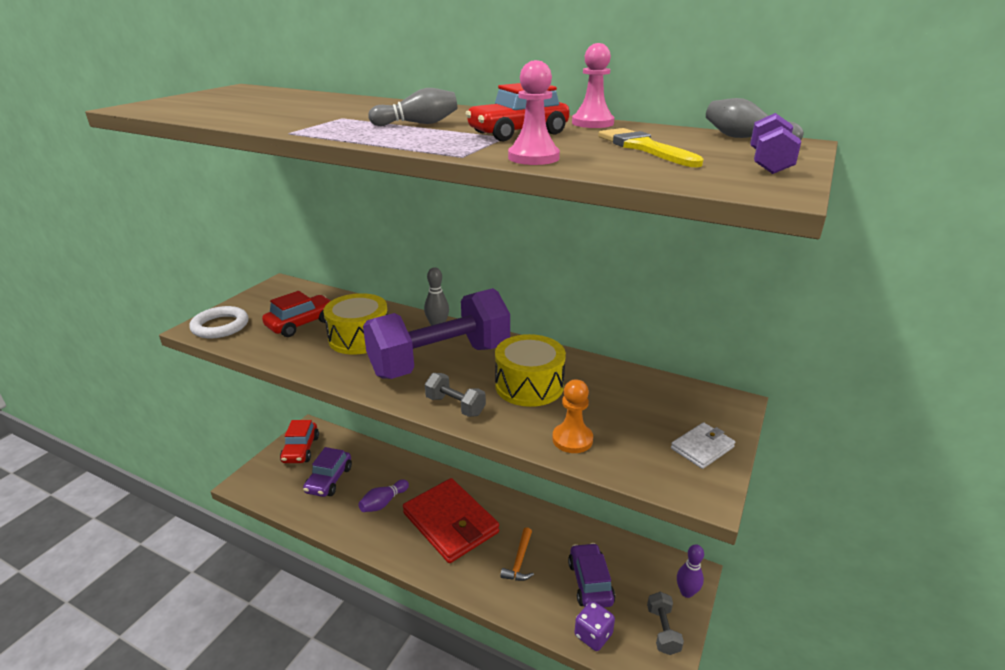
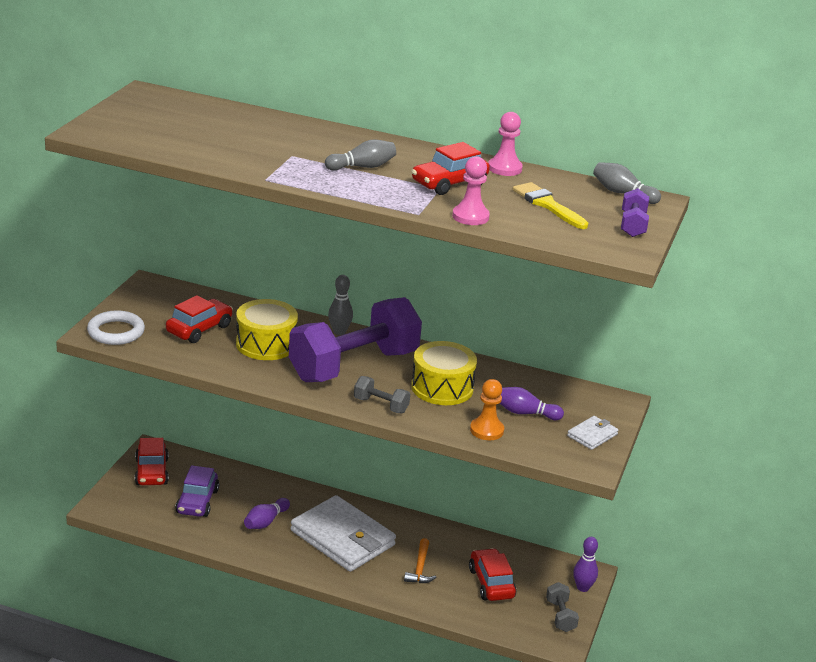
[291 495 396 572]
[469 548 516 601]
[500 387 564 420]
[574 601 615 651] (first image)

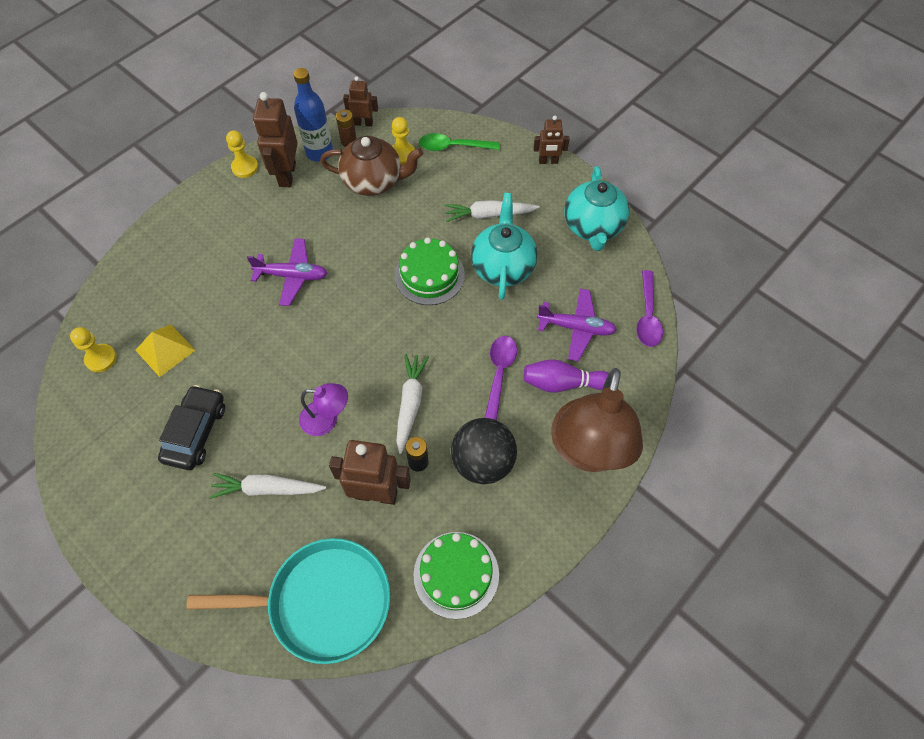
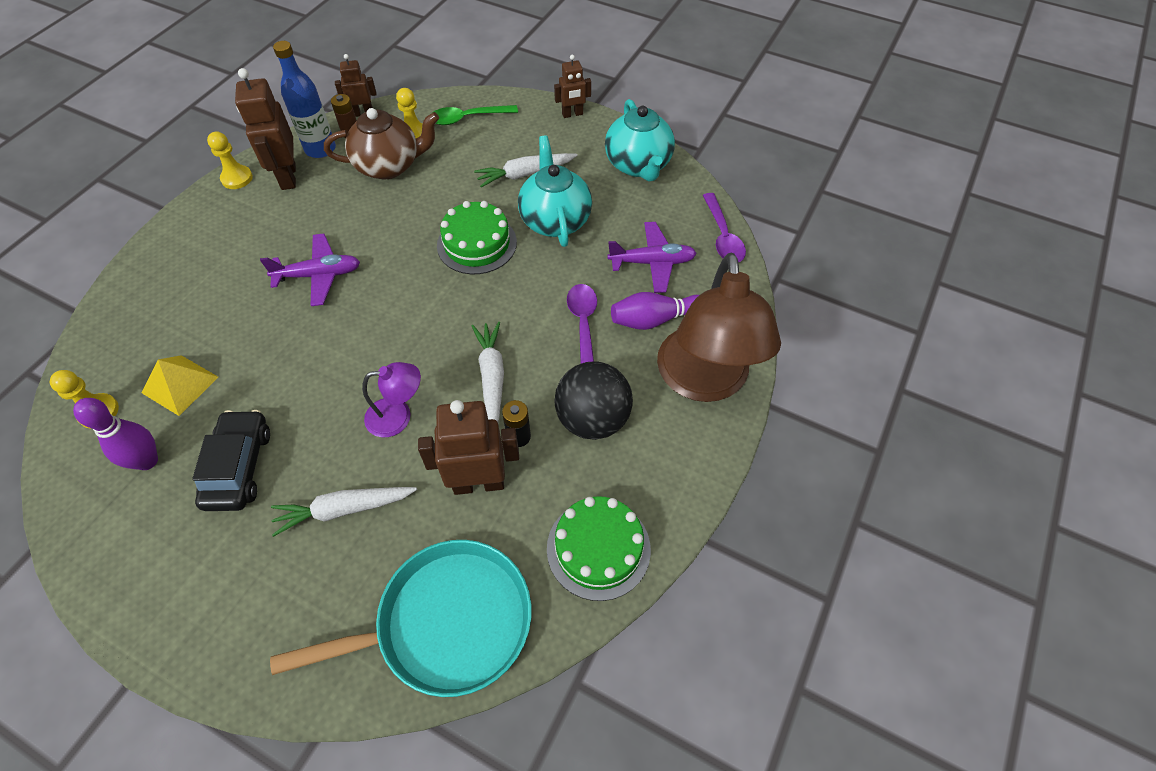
[73 398 158 470]

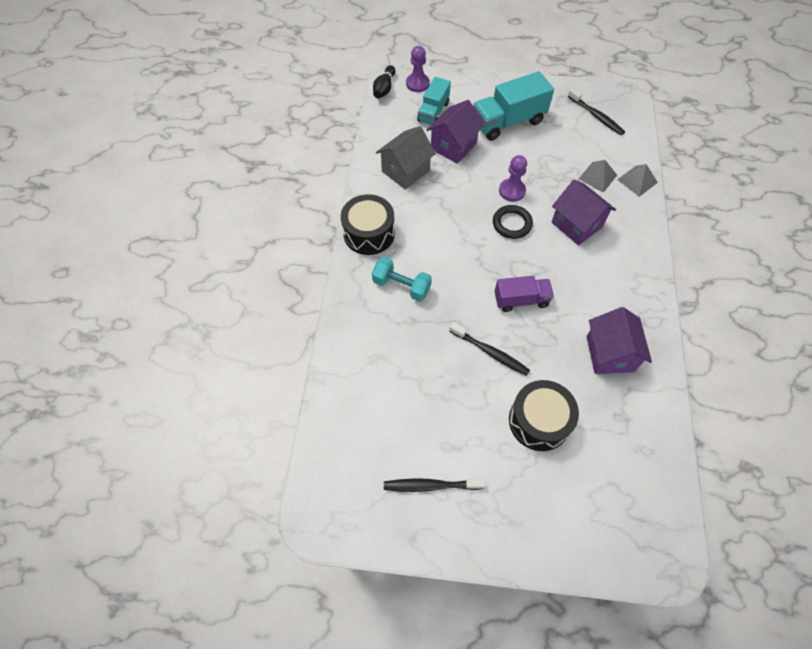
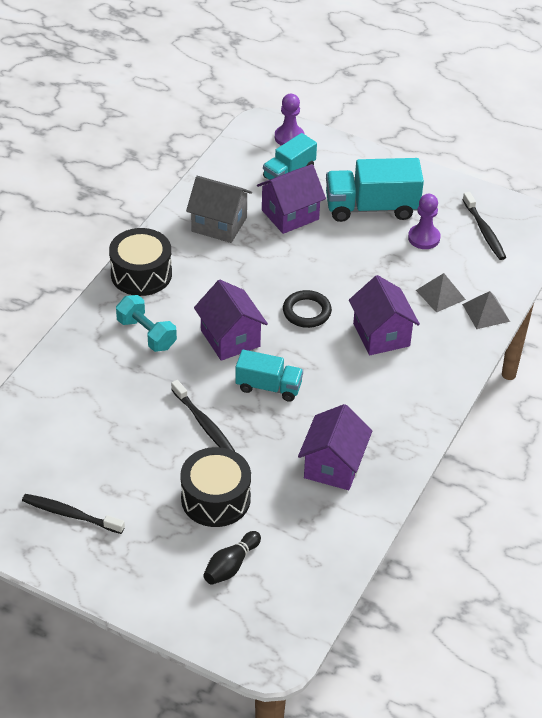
[186 176 252 243]
[194 280 268 361]
[203 531 261 585]
[235 350 303 402]
[408 194 441 249]

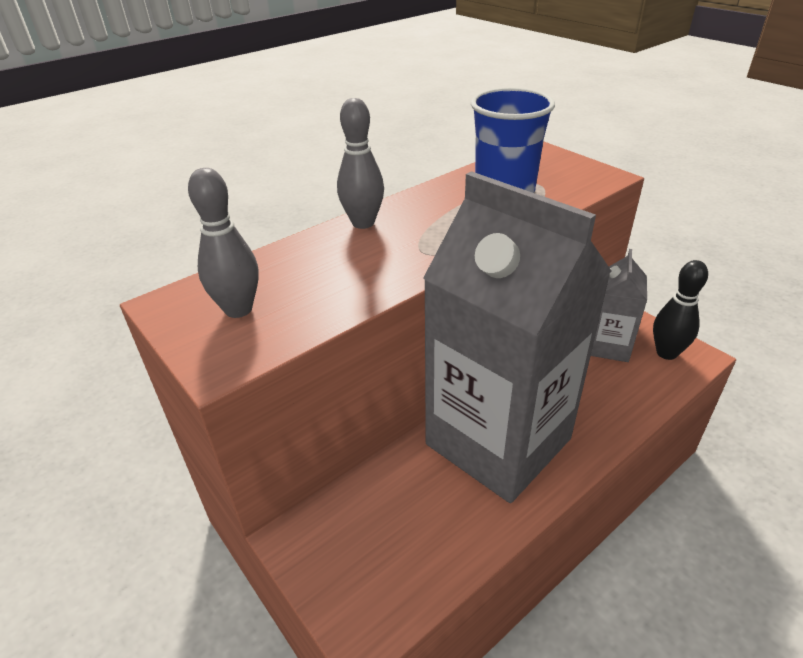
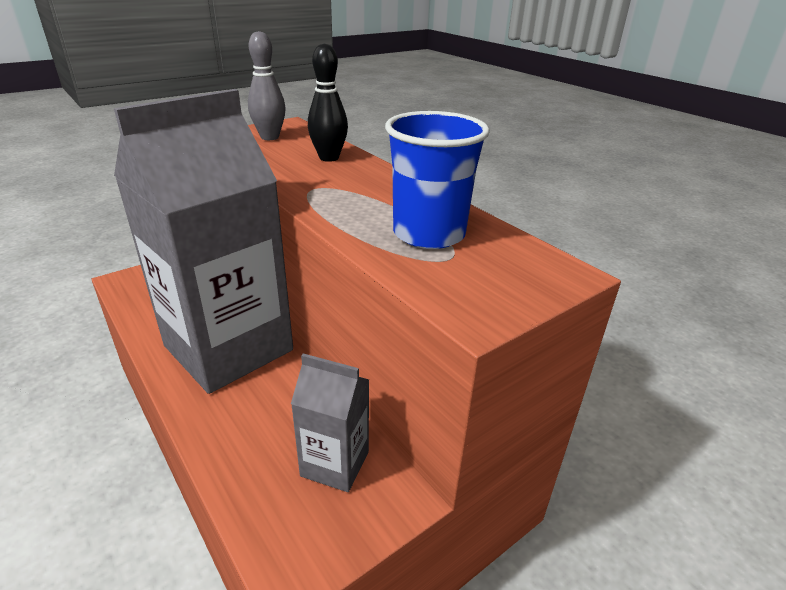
[308 43 348 162]
[337 98 384 229] (first image)

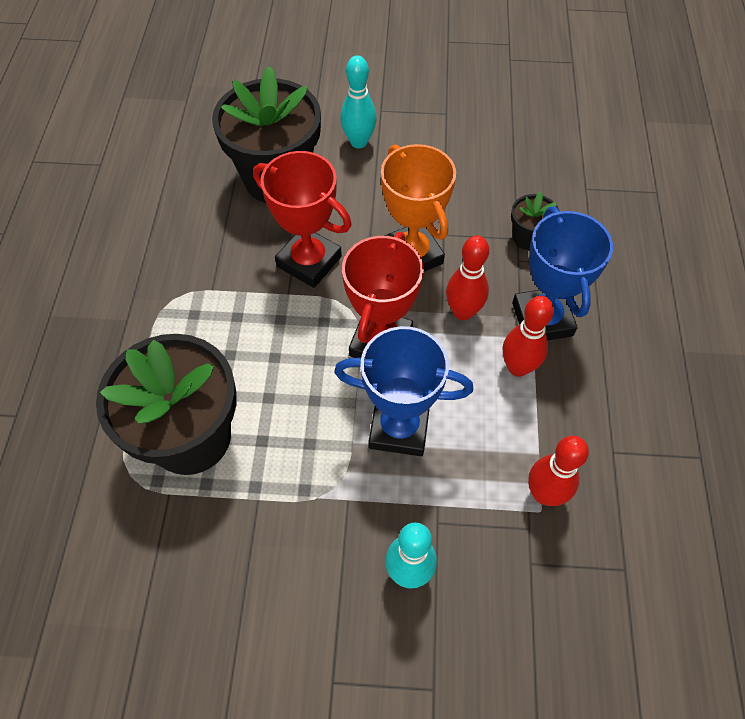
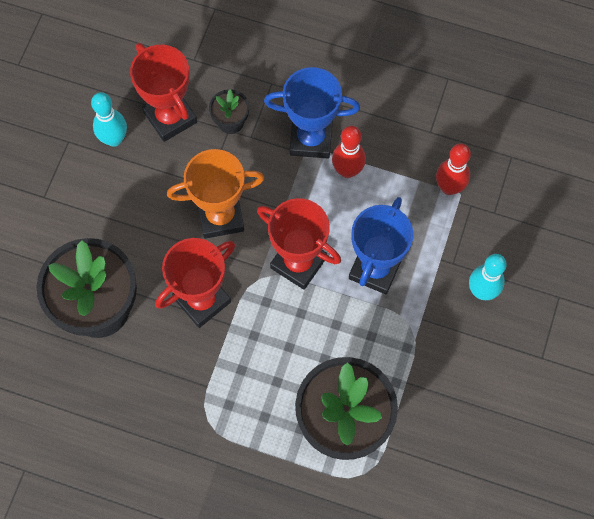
[91 92 127 147]
[130 43 197 142]
[446 235 489 320] (first image)

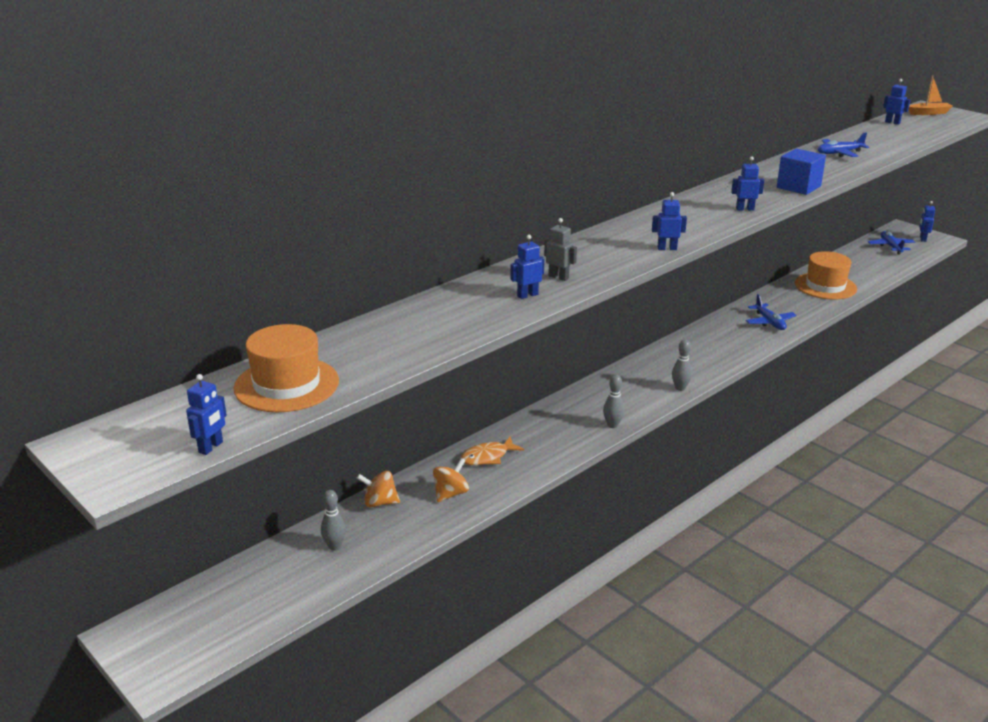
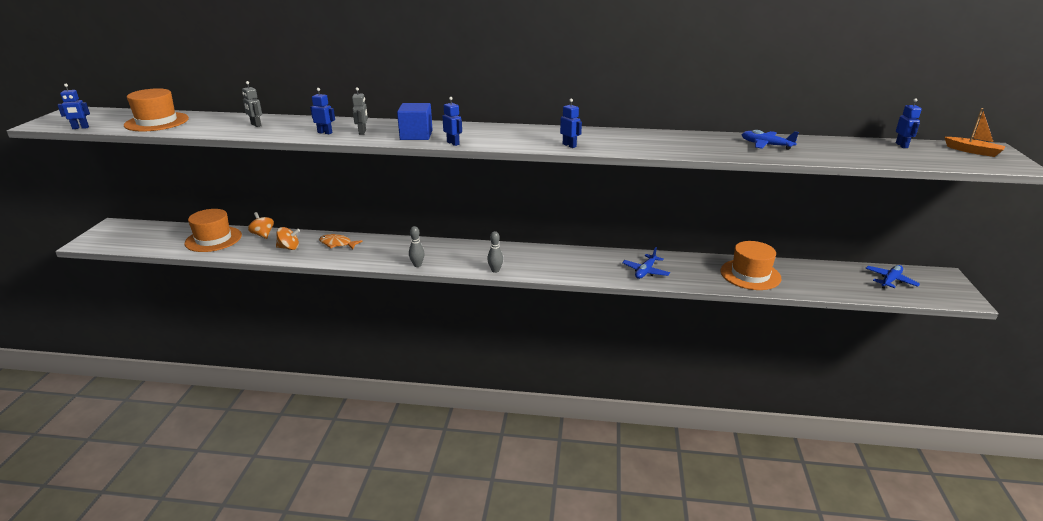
[185 209 242 252]
[242 81 262 127]
[397 103 433 140]
[919 201 935 242] (first image)

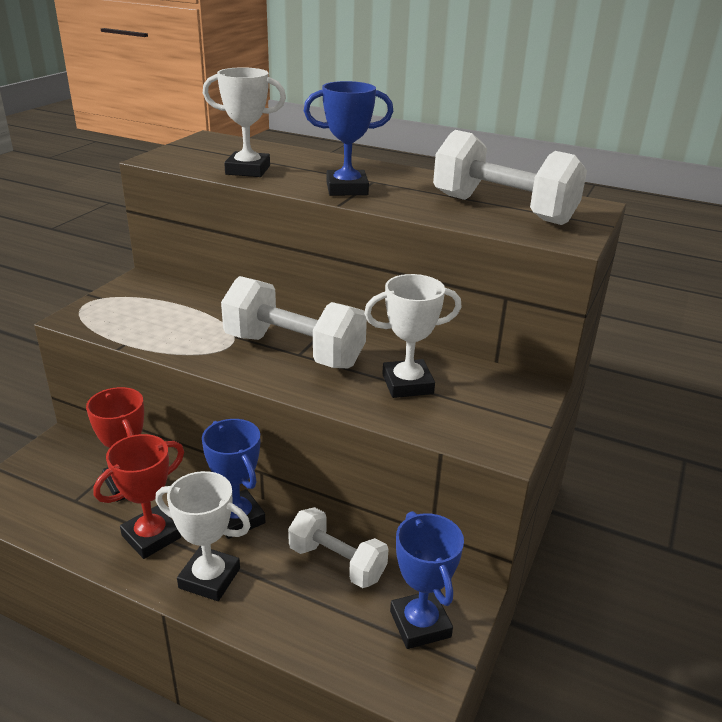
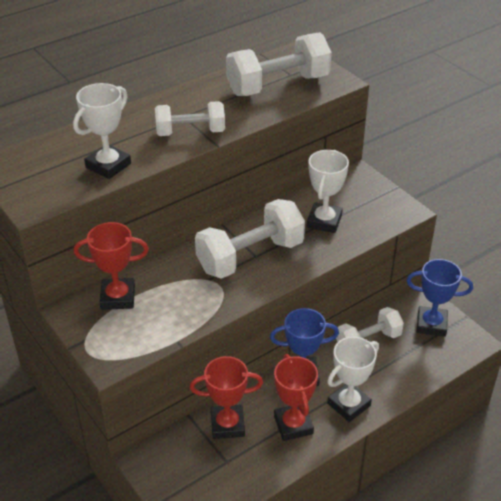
[74 222 149 310]
[155 101 225 136]

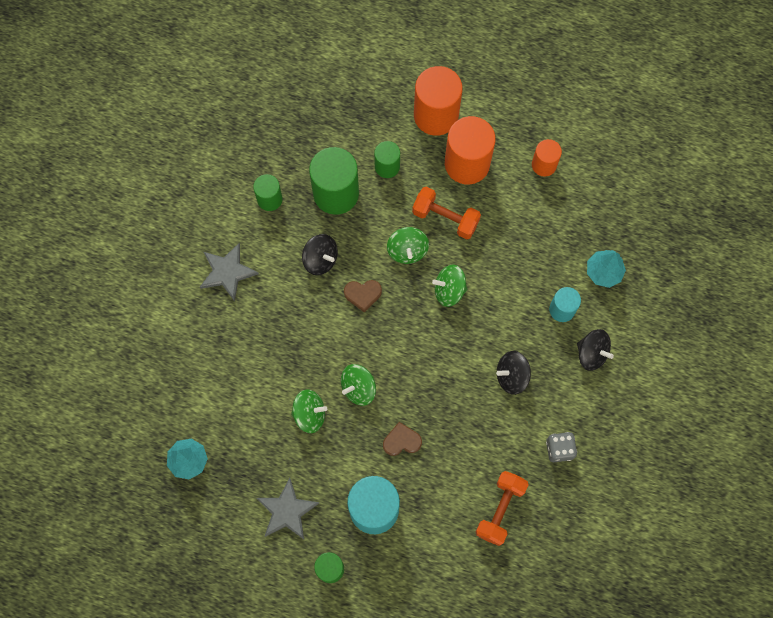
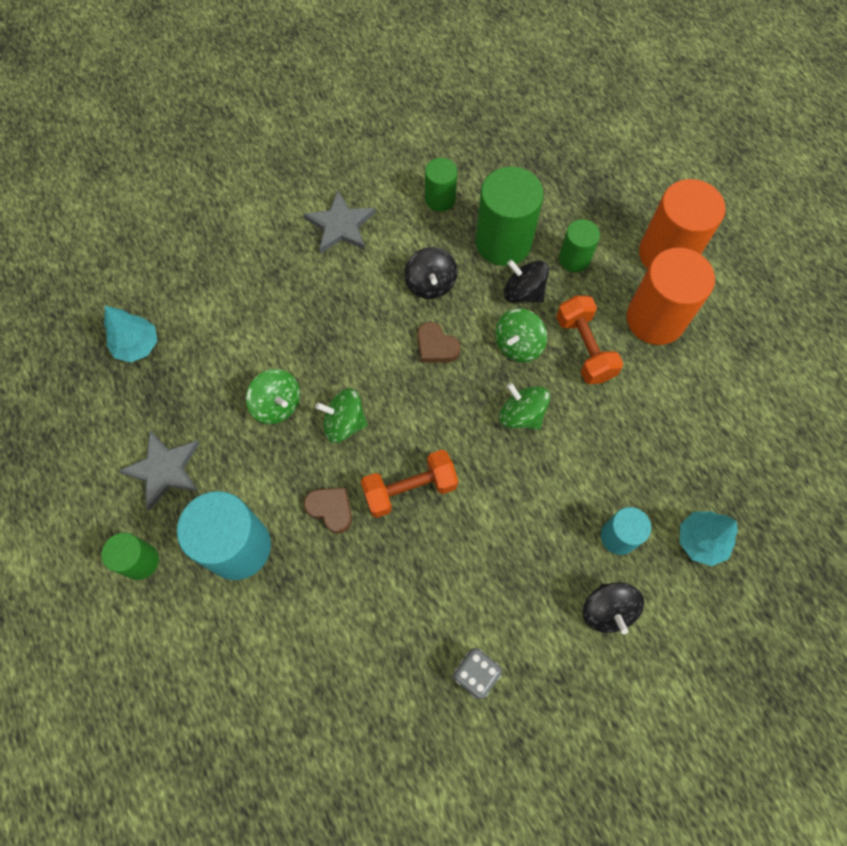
[361 450 458 518]
[504 260 549 302]
[532 139 562 177] (first image)

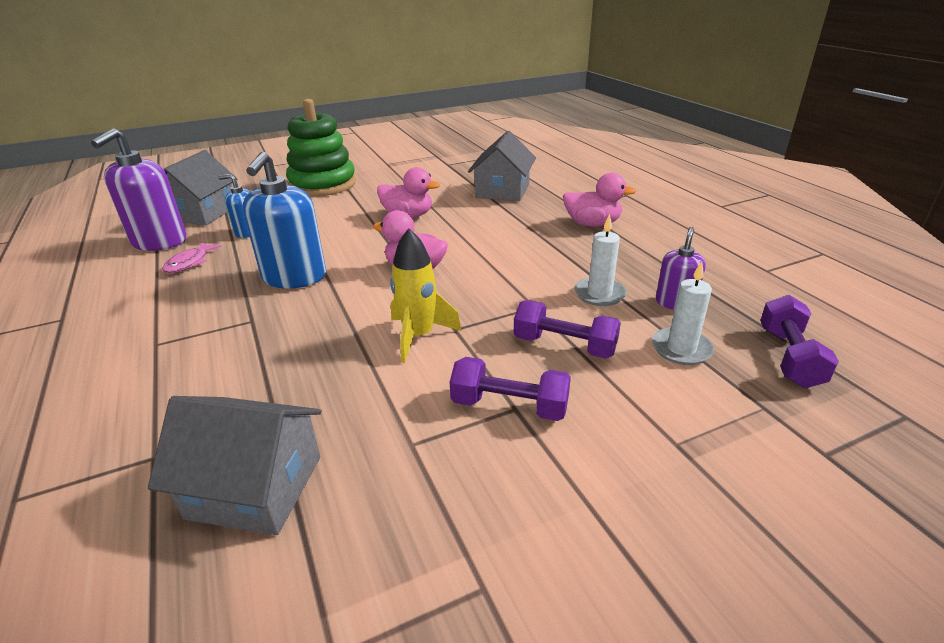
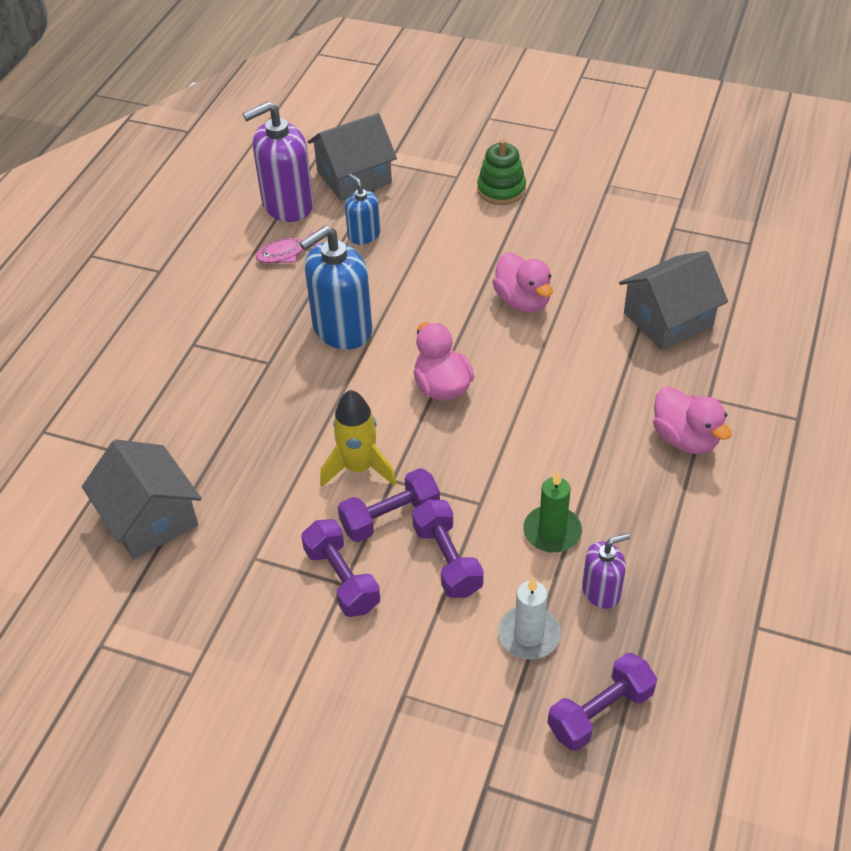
[338 468 440 542]
[477 139 526 205]
[523 471 582 553]

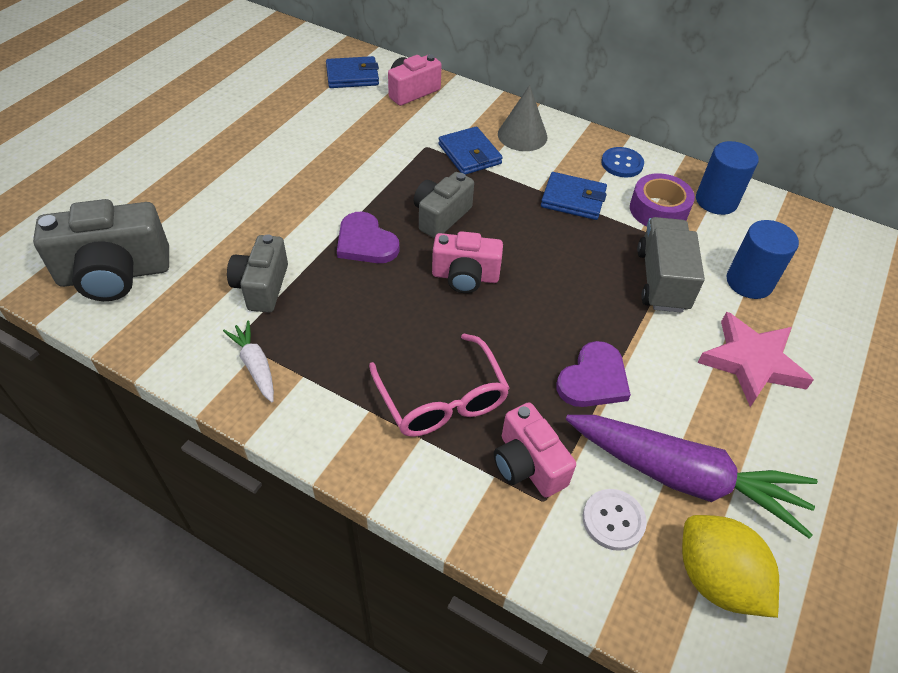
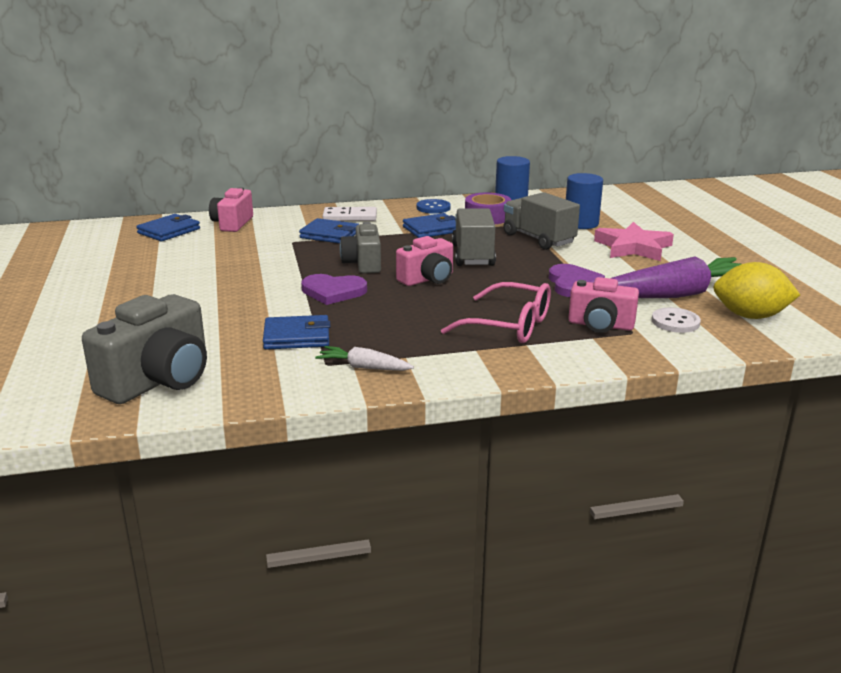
[263 315 331 350]
[322 207 377 221]
[452 208 496 266]

